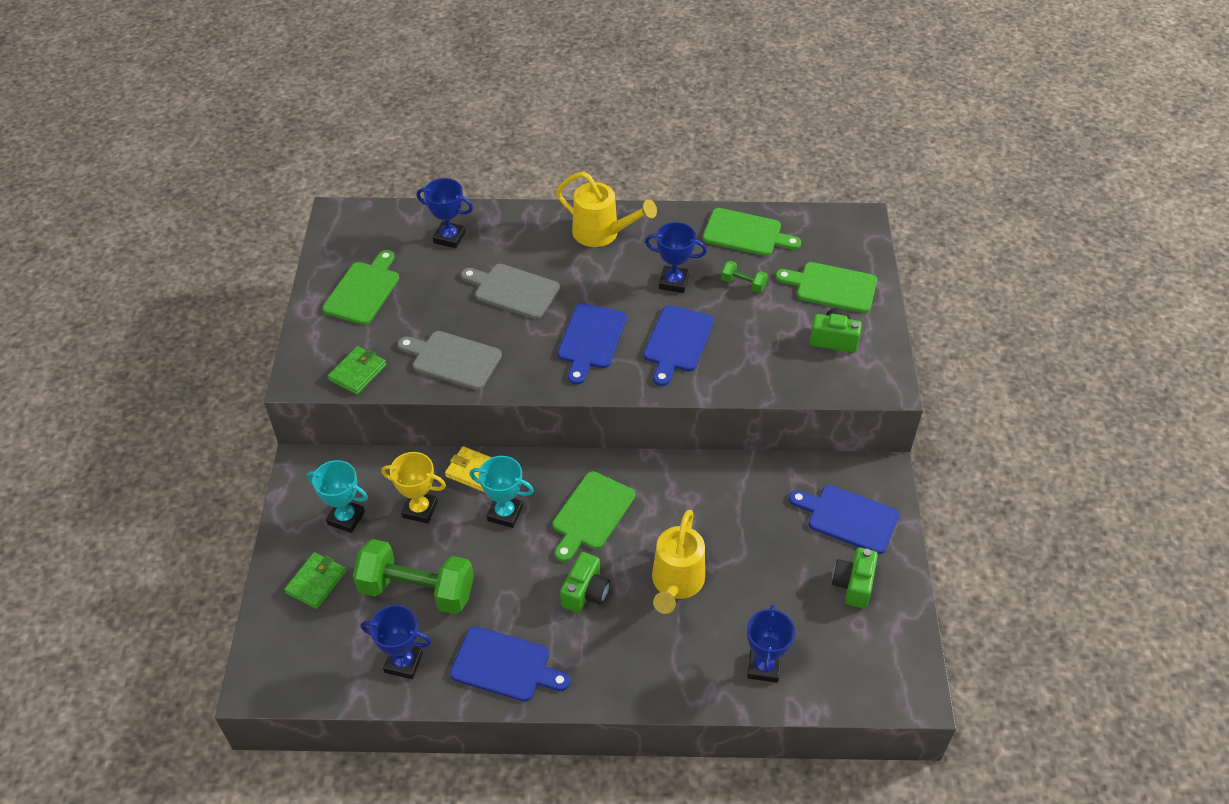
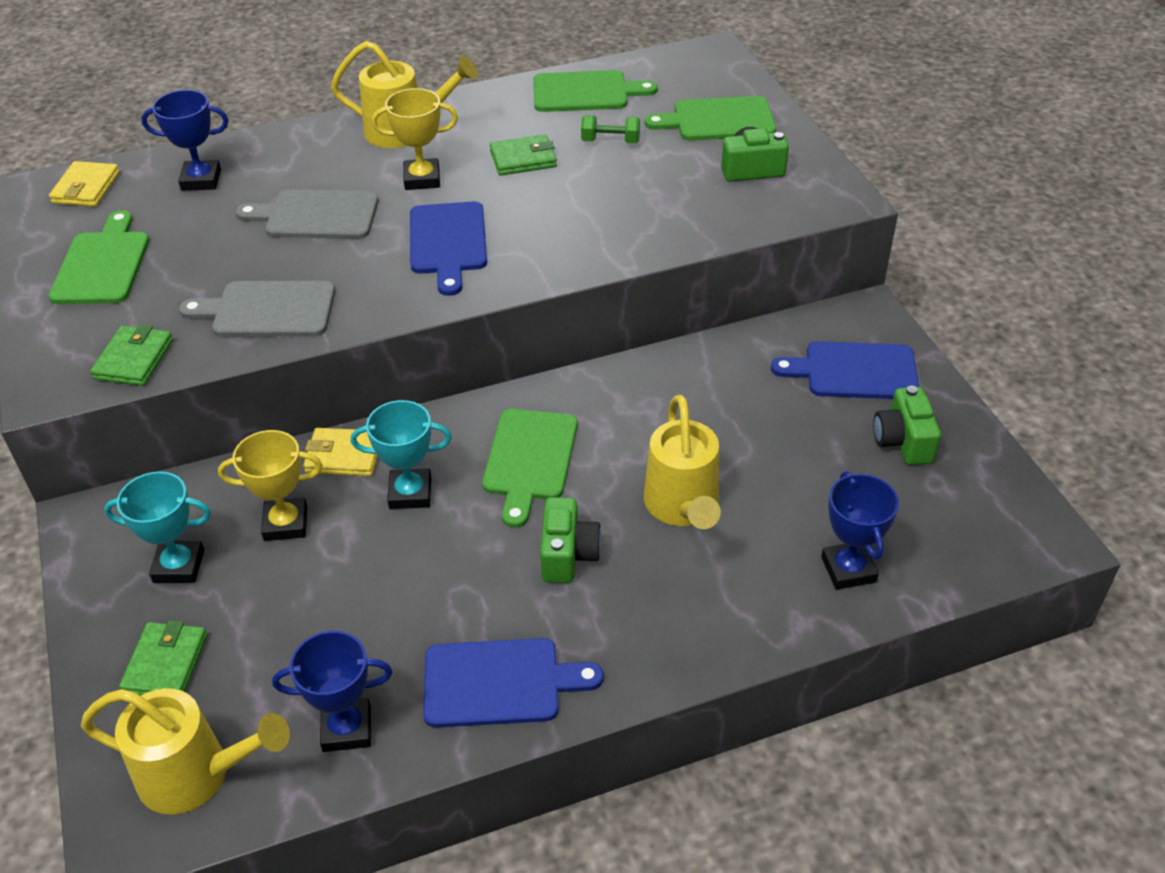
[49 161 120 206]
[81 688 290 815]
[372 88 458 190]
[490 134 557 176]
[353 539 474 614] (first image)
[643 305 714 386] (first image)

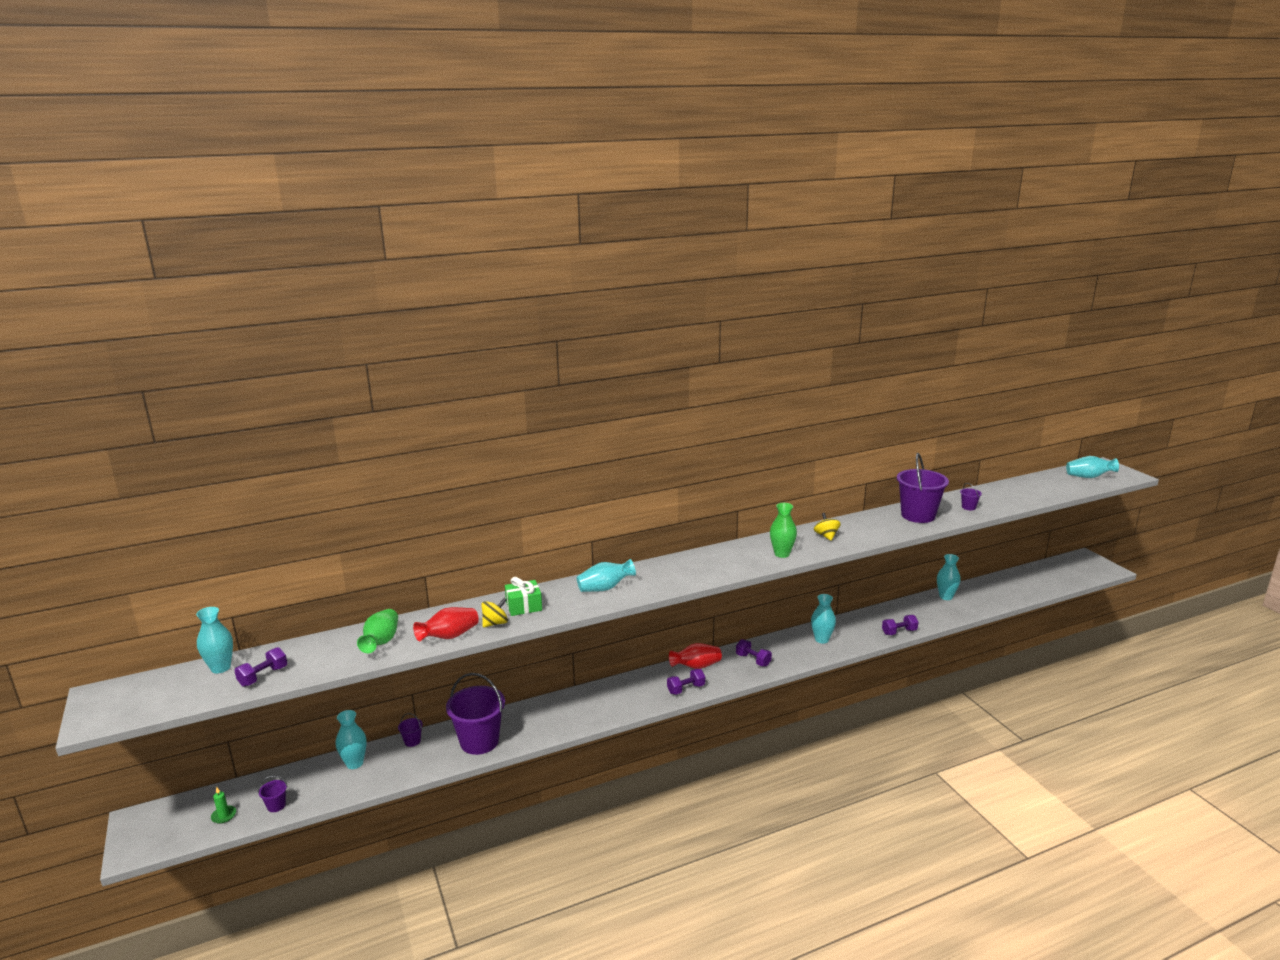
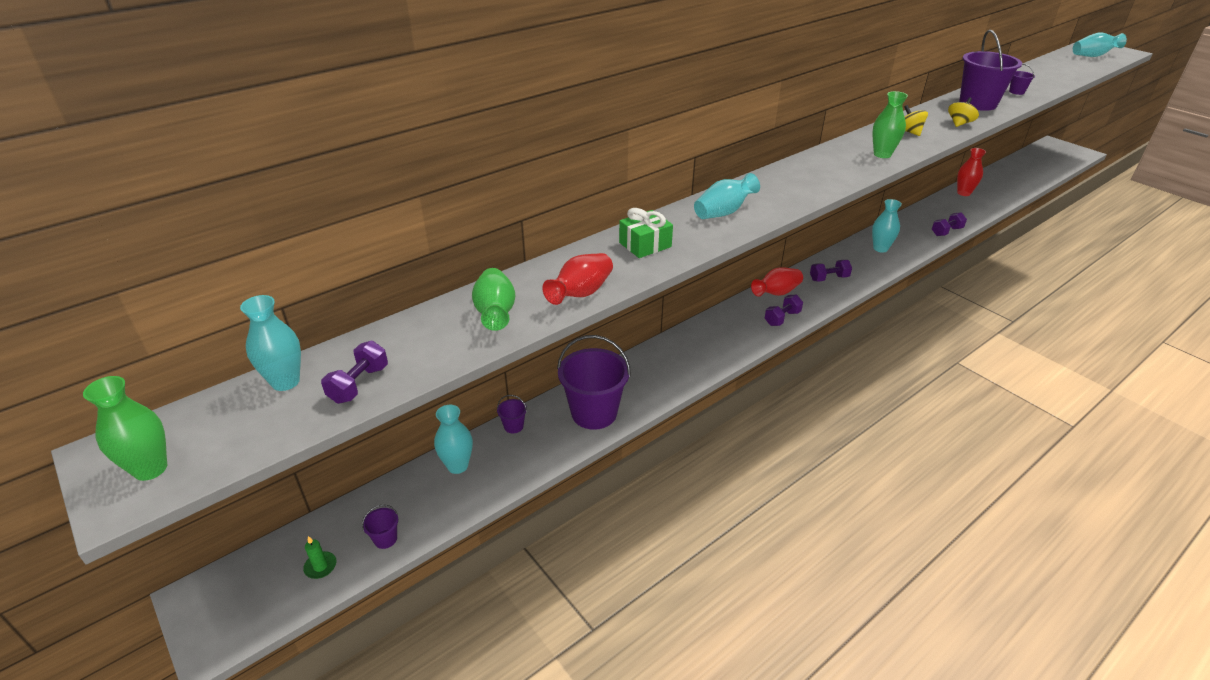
[83 376 167 481]
[810 260 852 282]
[948 98 979 127]
[957 148 986 196]

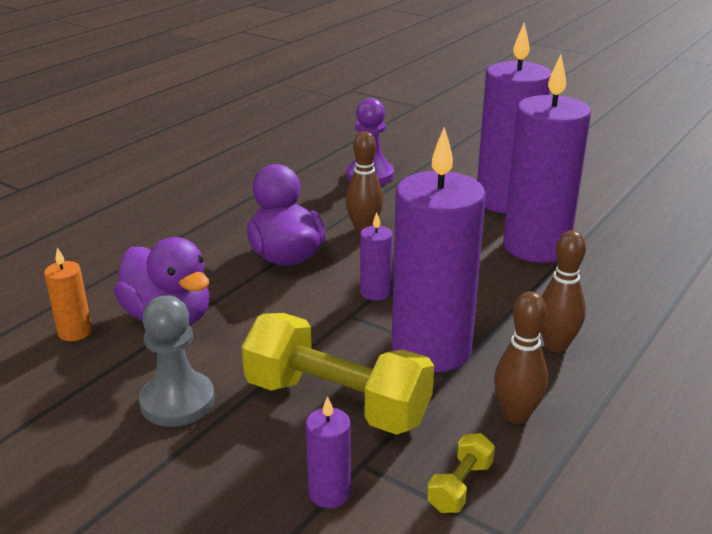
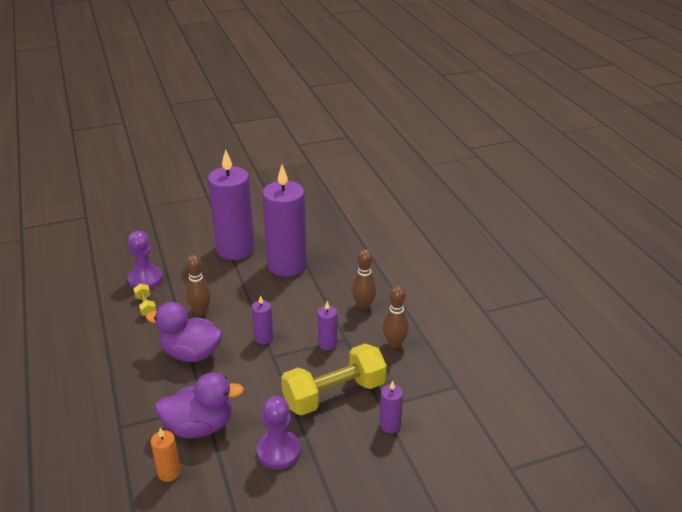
[134 284 156 316]
[257 396 301 469]
[317 301 337 350]

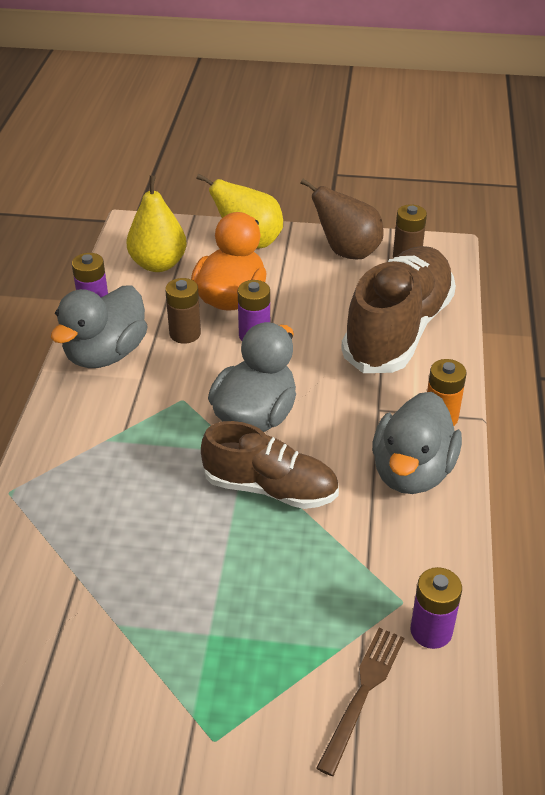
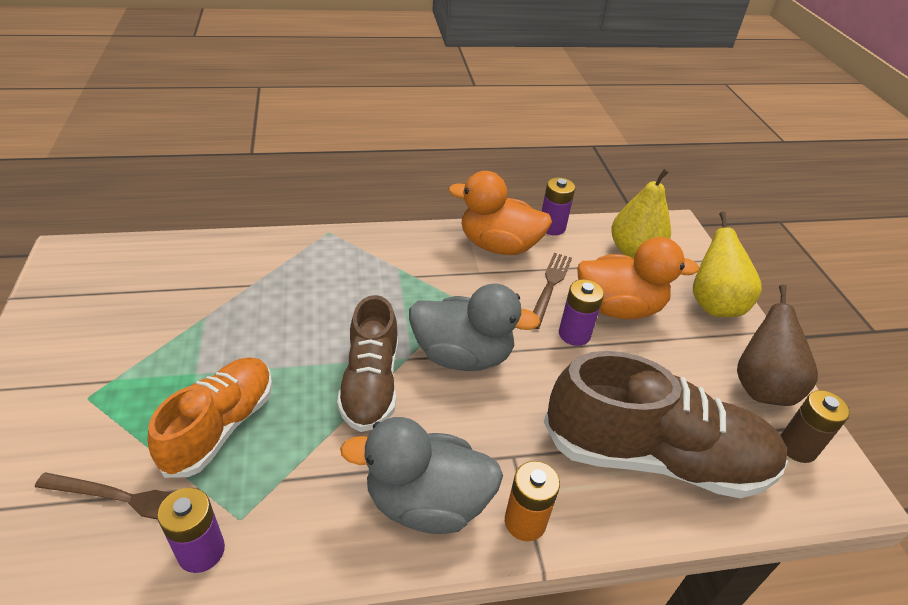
[148 358 272 478]
[448 171 552 255]
[533 253 572 329]

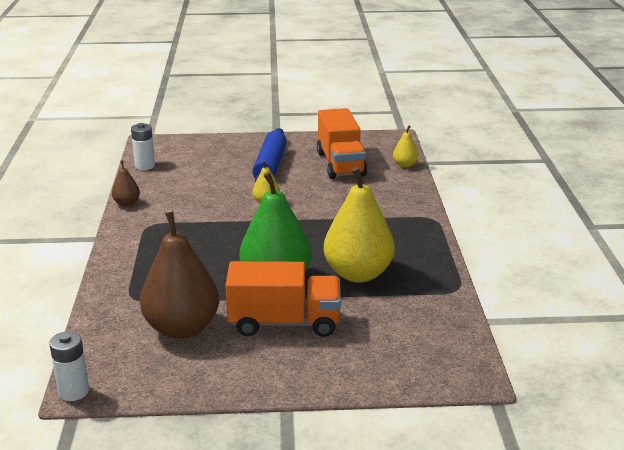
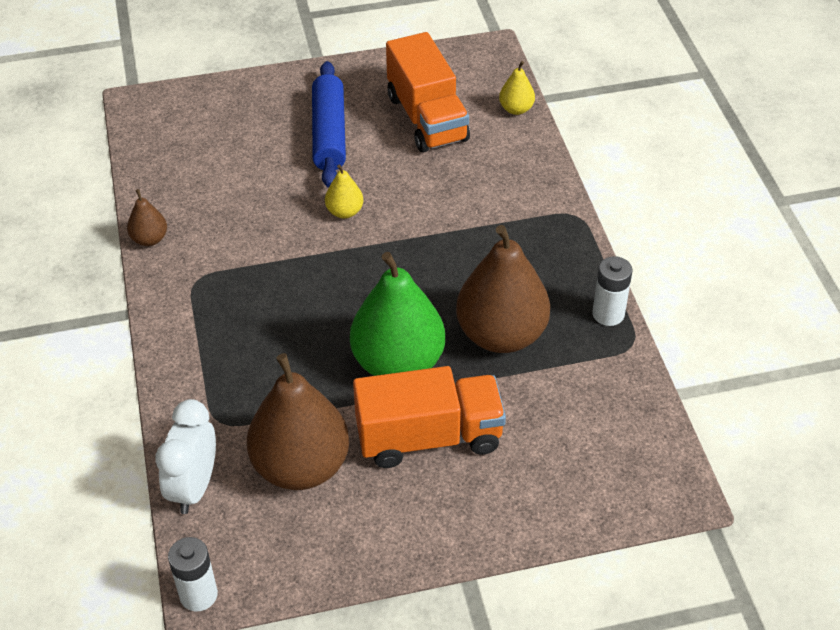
[155 399 216 514]
[456 225 550 353]
[592 256 632 326]

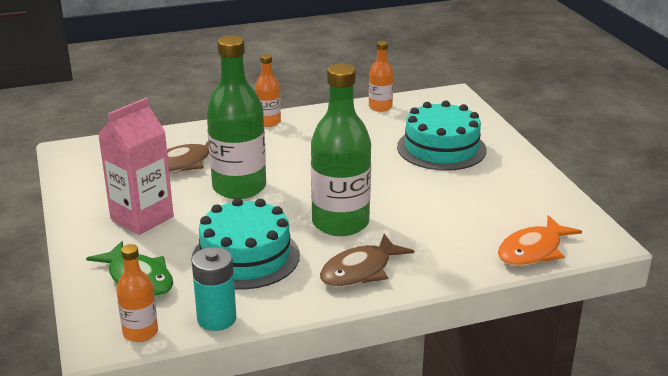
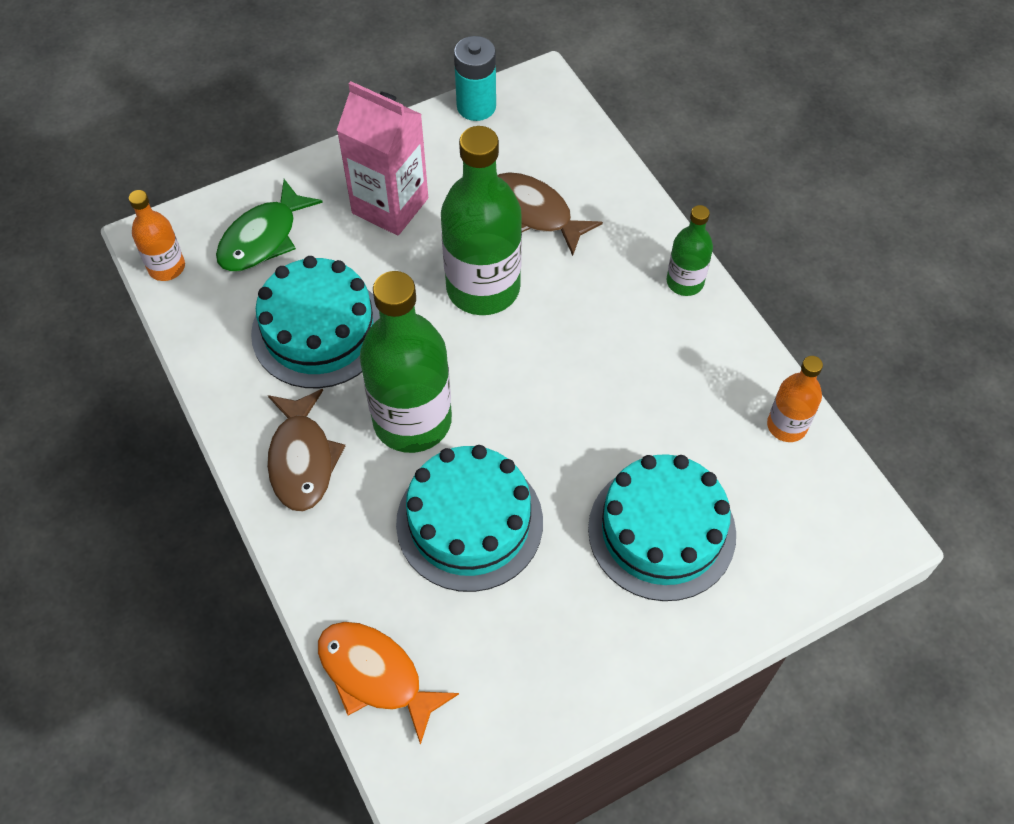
[267 389 345 512]
[396 445 543 592]
[454 36 496 121]
[666 205 713 296]

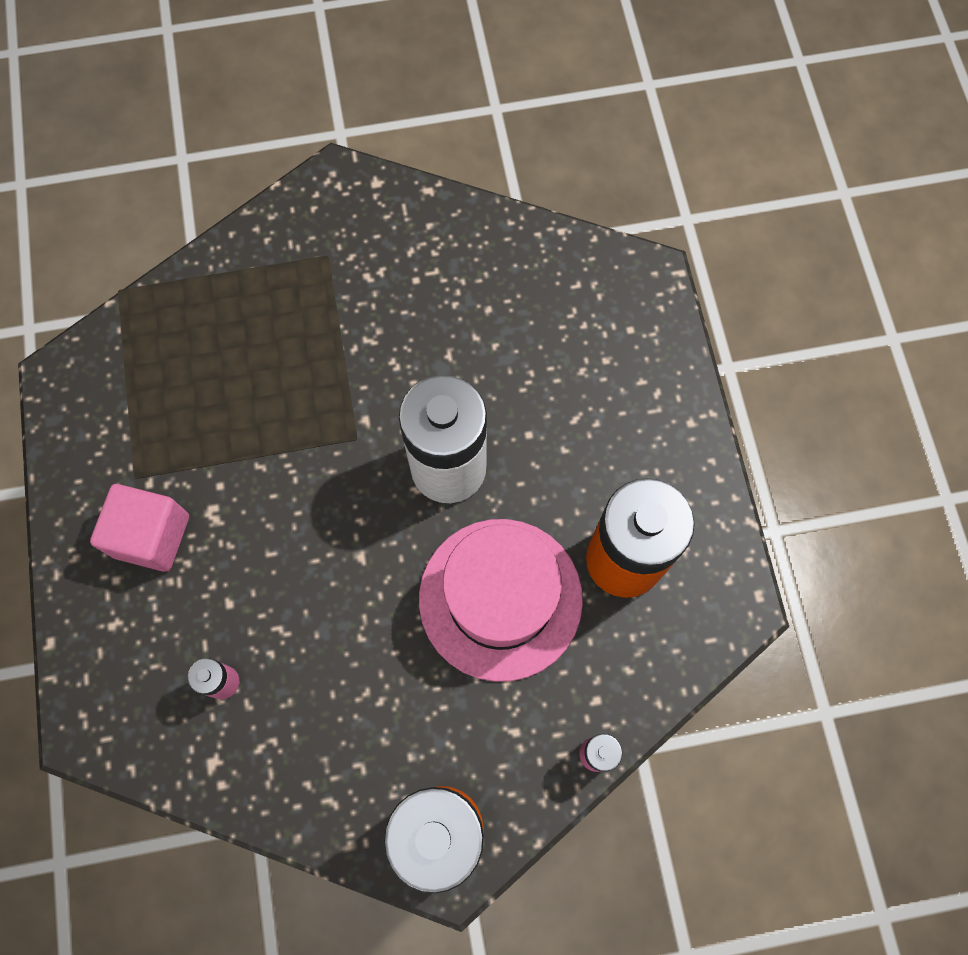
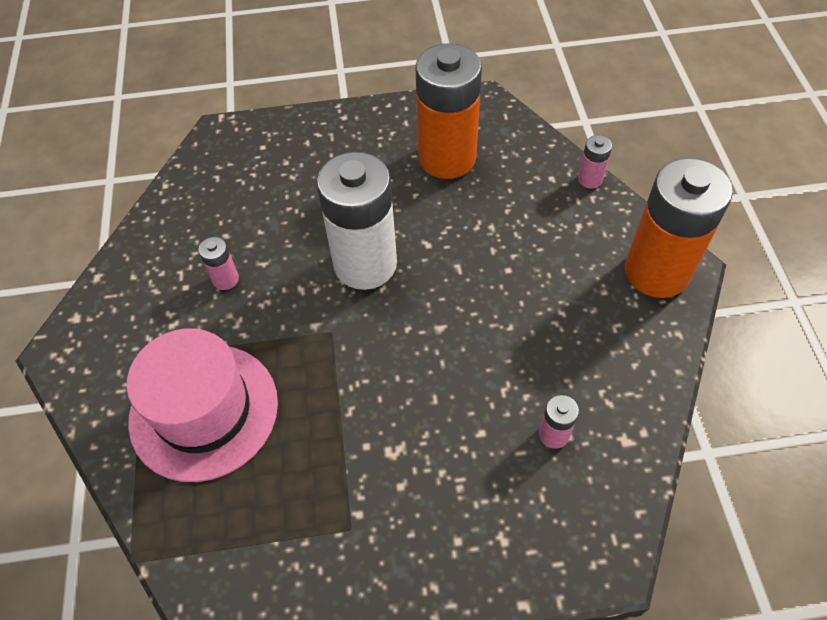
[127 328 278 482]
[198 237 239 290]
[90 484 189 572] (first image)

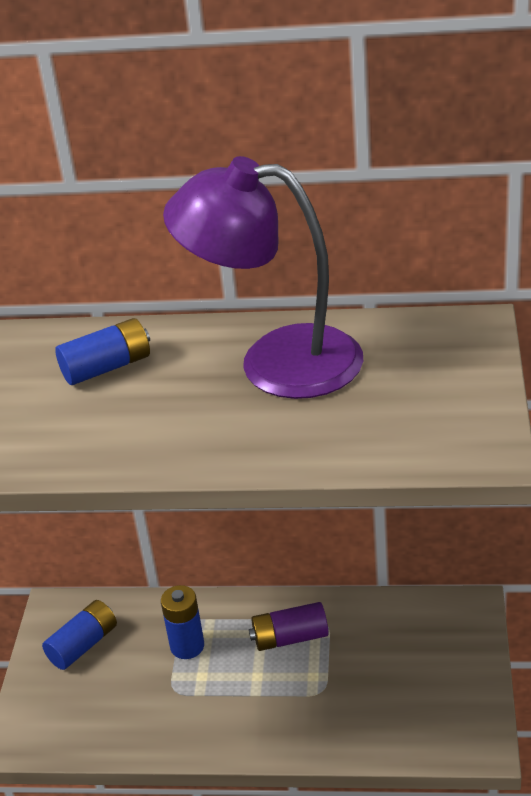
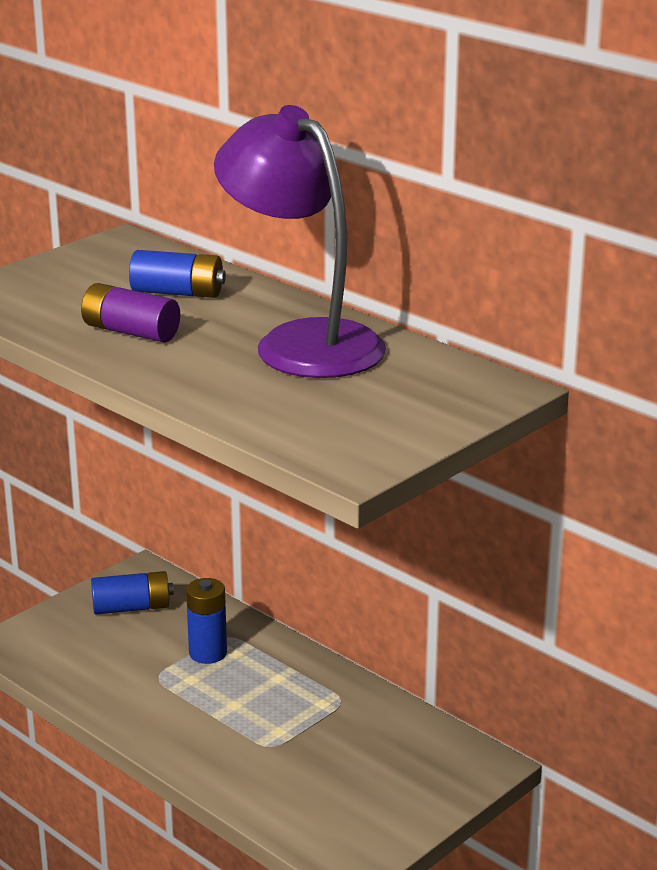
[81 283 180 343]

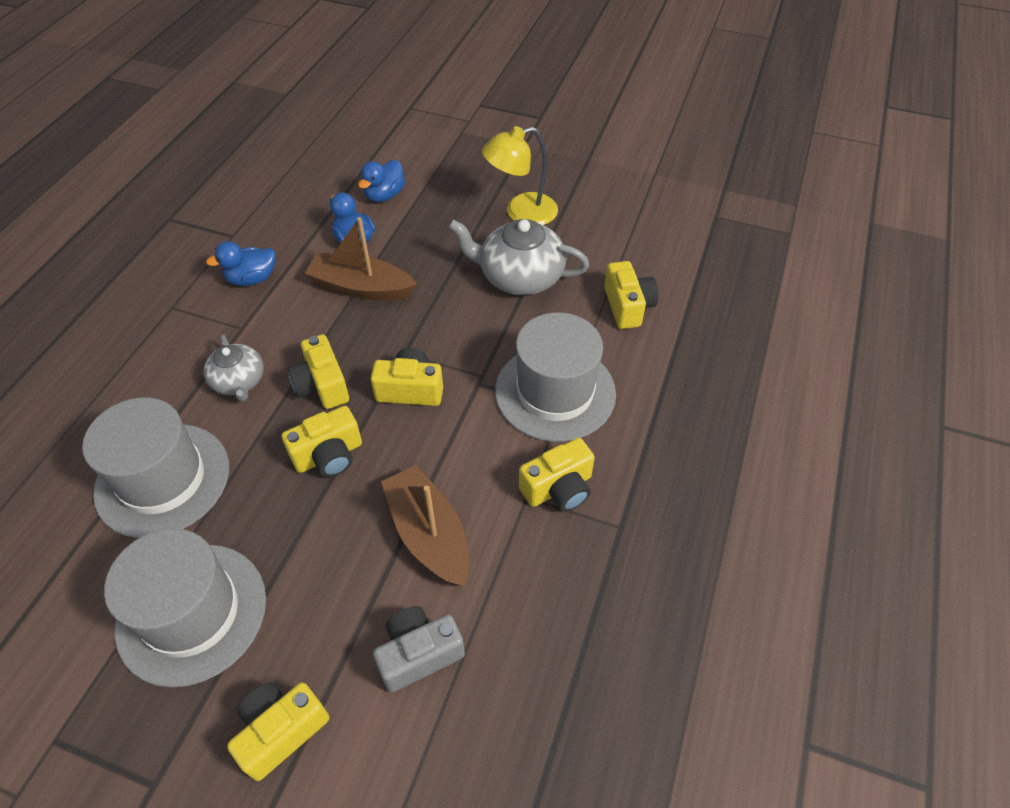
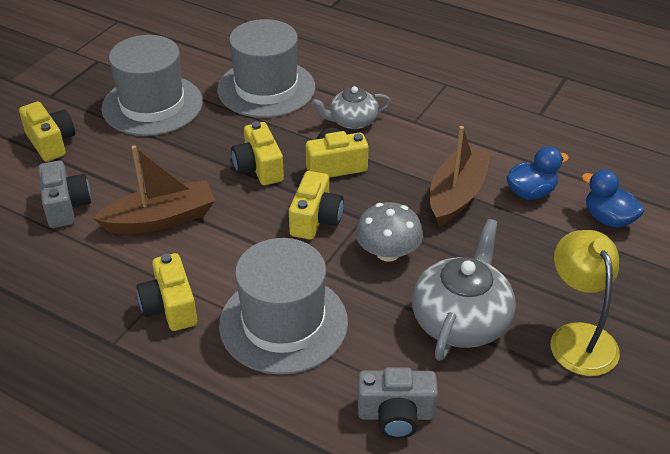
[355 202 423 262]
[358 367 438 439]
[206 241 275 286] (first image)

